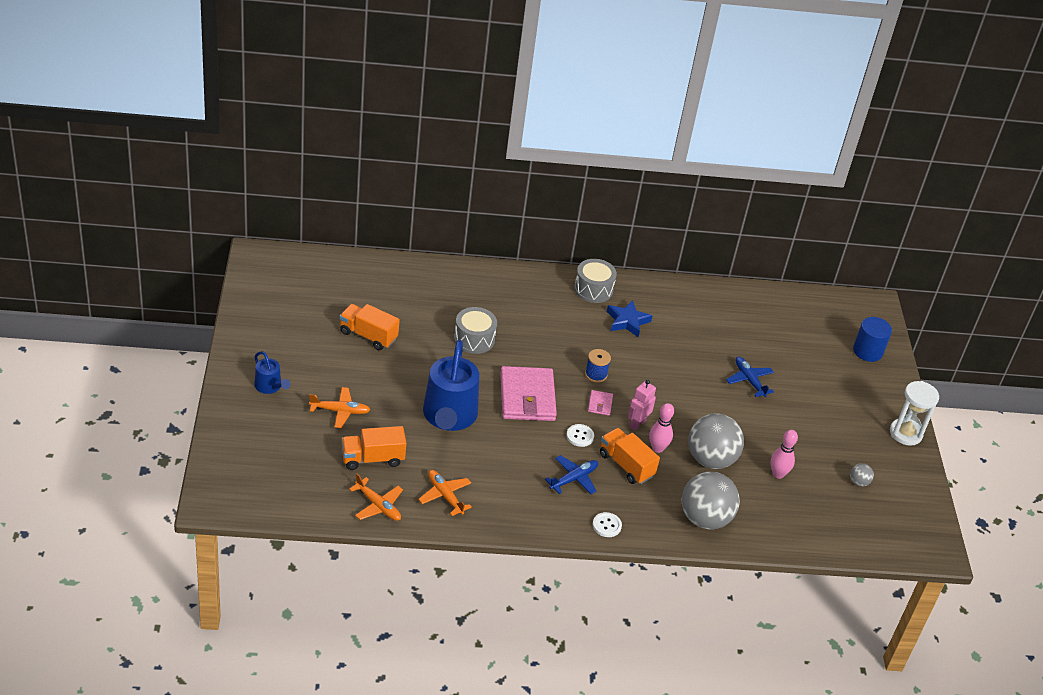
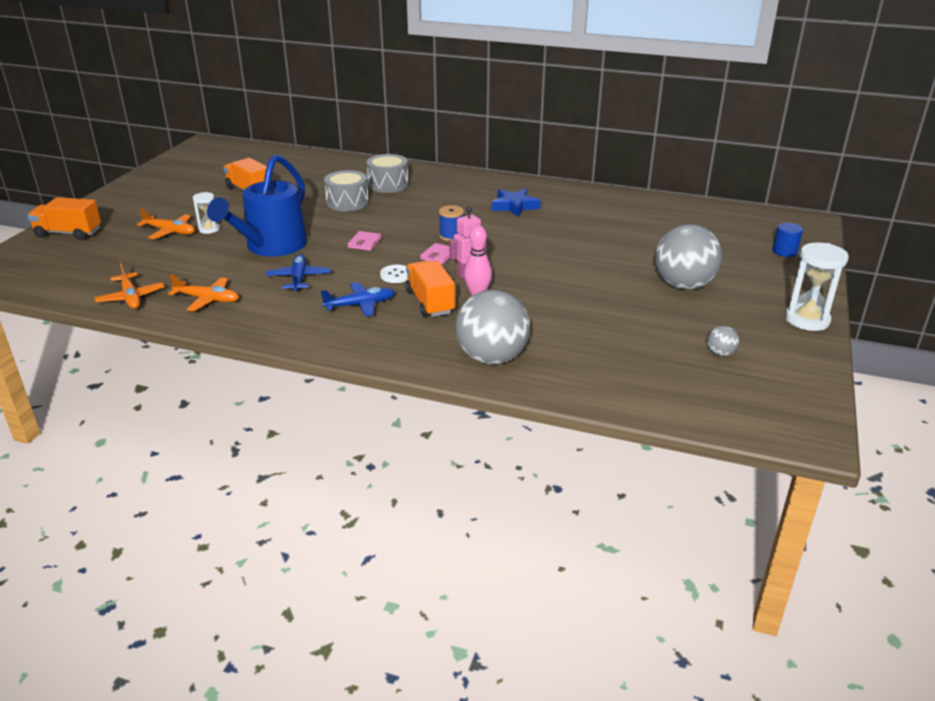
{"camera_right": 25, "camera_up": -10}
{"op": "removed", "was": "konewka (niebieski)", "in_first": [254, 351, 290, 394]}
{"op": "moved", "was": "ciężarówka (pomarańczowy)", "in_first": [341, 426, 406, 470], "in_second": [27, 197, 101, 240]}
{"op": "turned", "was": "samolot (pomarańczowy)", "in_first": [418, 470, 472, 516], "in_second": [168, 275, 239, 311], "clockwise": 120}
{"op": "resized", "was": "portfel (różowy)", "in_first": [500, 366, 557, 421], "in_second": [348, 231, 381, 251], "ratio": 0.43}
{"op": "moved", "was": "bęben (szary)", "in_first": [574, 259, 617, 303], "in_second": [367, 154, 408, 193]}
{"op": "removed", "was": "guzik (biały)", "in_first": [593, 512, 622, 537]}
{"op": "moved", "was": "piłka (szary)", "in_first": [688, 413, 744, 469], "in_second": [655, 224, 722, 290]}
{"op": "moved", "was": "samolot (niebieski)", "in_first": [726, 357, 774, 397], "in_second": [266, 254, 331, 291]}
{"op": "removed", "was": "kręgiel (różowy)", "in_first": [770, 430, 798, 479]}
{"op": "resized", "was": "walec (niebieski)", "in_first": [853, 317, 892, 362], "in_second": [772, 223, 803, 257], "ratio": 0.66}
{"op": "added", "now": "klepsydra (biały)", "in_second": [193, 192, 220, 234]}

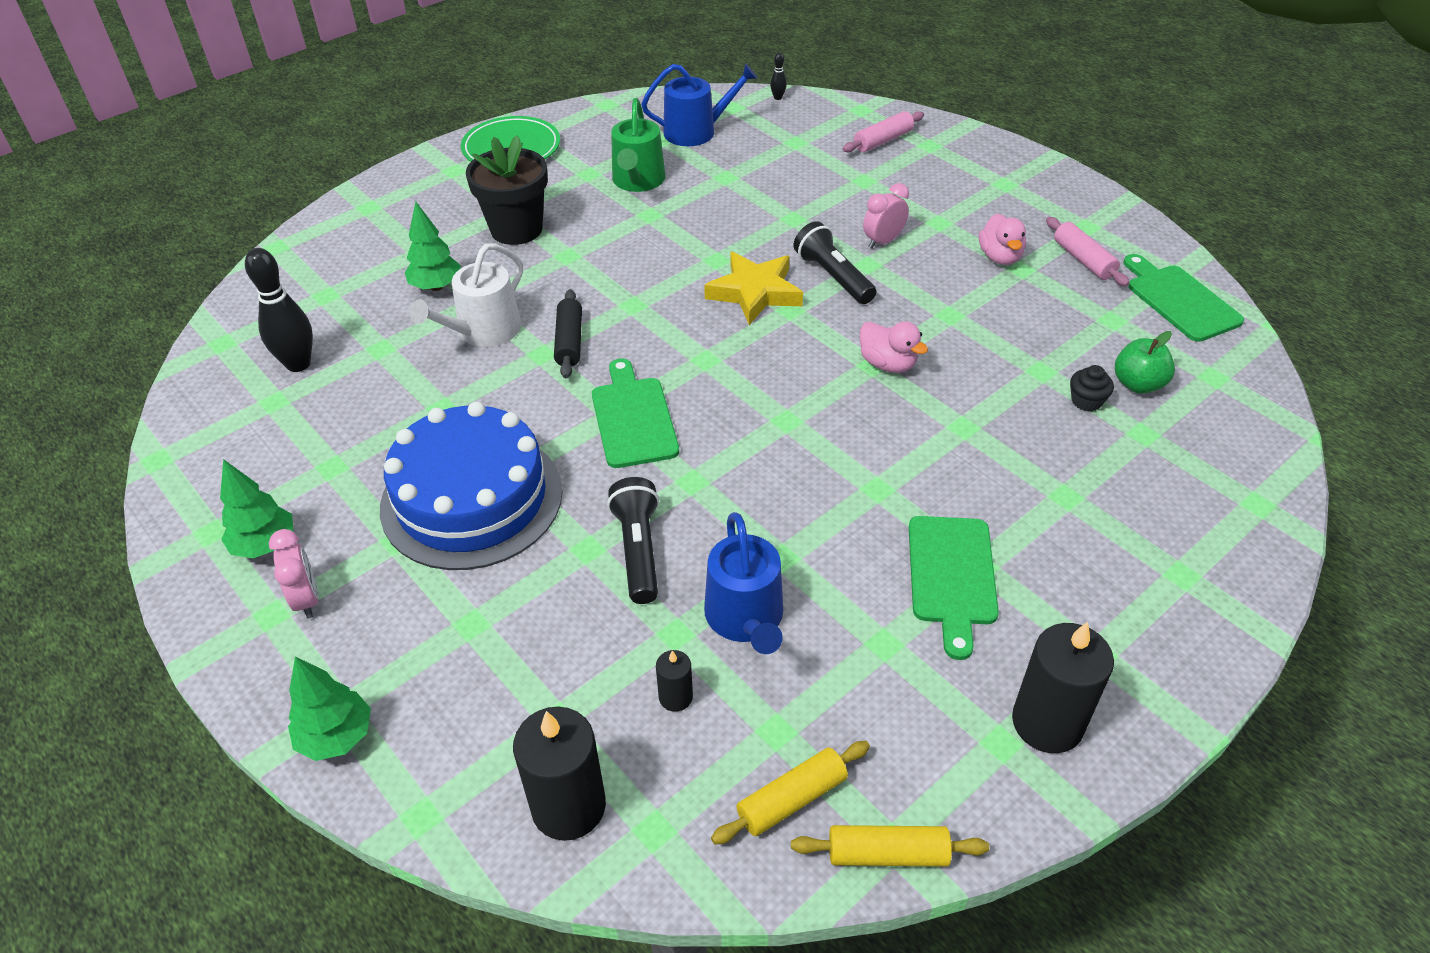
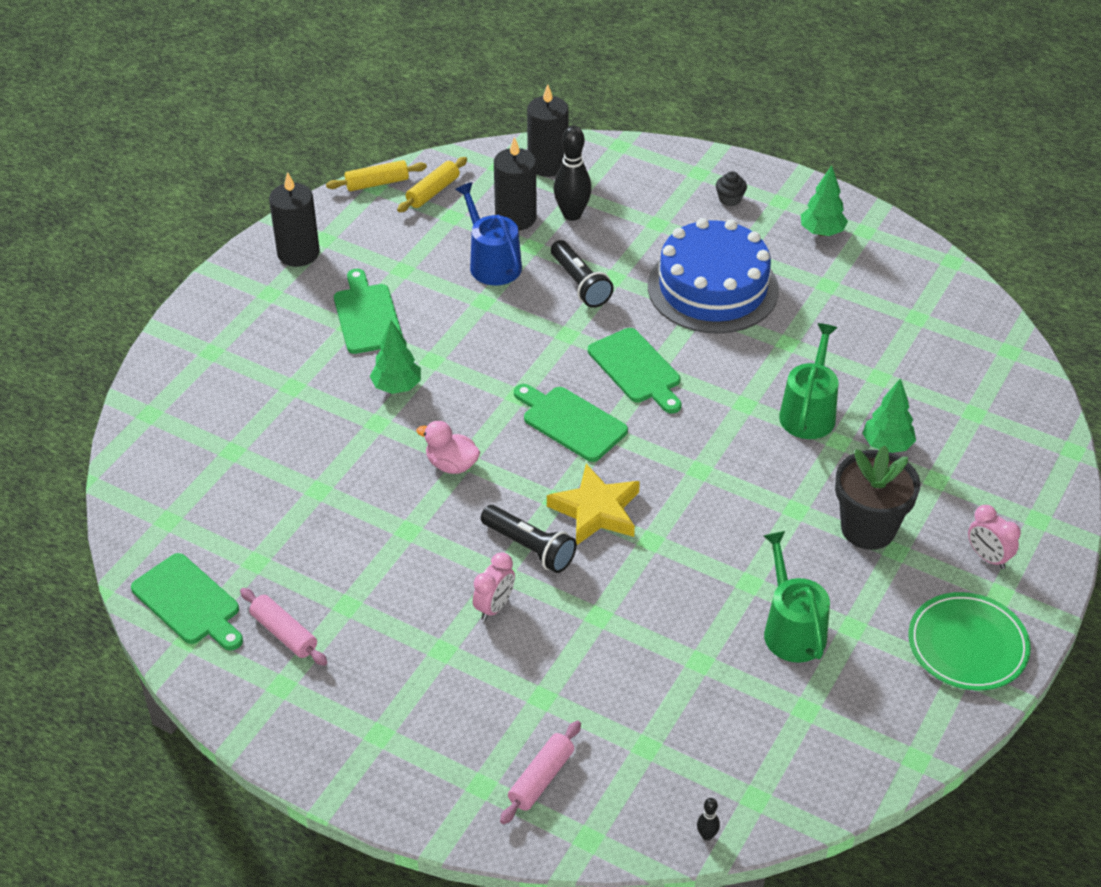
{"camera_right": 160, "camera_up": 0}
{"op": "moved", "was": "kręgiel (czarny)", "in_first": [245, 248, 313, 372], "in_second": [554, 125, 592, 221]}
{"op": "moved", "was": "budzik (różowy)", "in_first": [269, 529, 319, 619], "in_second": [968, 505, 1021, 569]}
{"op": "moved", "was": "drzewko (zielony)", "in_first": [288, 656, 371, 761], "in_second": [370, 320, 421, 394]}
{"op": "recoloured", "was": "konewka (biały)", "now": "konewka (zielony)", "in_first": [410, 243, 523, 347], "in_second": [779, 323, 839, 439]}
{"op": "removed", "was": "wałek do ciasta (czarny)", "in_first": [554, 289, 582, 378]}
{"op": "removed", "was": "konewka (niebieski)", "in_first": [641, 63, 758, 146]}
{"op": "resized", "was": "świeca (czarny)", "in_first": [656, 650, 693, 712], "in_second": [494, 137, 537, 231], "ratio": 2.03}
{"op": "removed", "was": "kaczka (różowy)", "in_first": [979, 213, 1026, 265]}
{"op": "moved", "was": "muffinka (czarny)", "in_first": [1070, 365, 1114, 411], "in_second": [716, 171, 747, 206]}
{"op": "removed", "was": "jabłko (zielony)", "in_first": [1115, 331, 1175, 394]}
{"op": "added", "now": "deska do krojenia (zielony)", "in_second": [514, 384, 628, 462]}

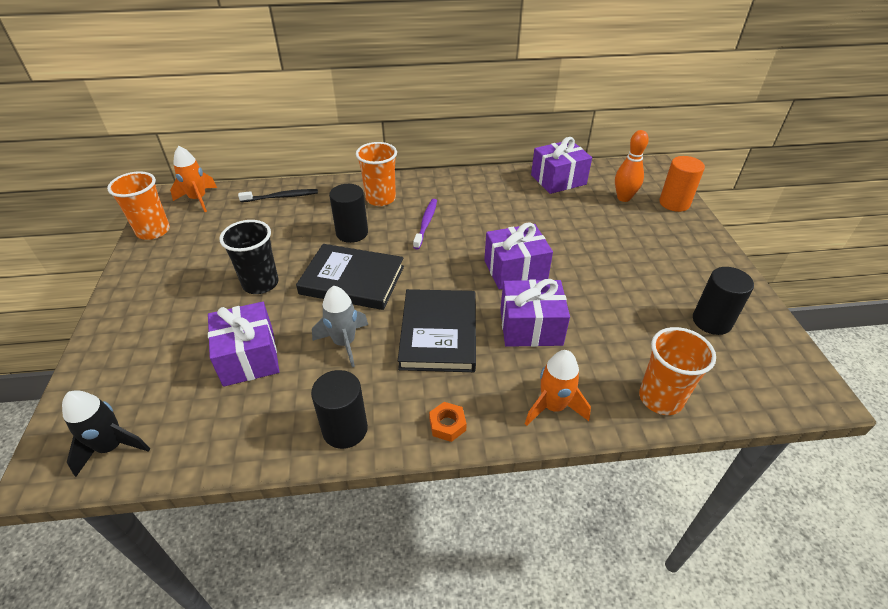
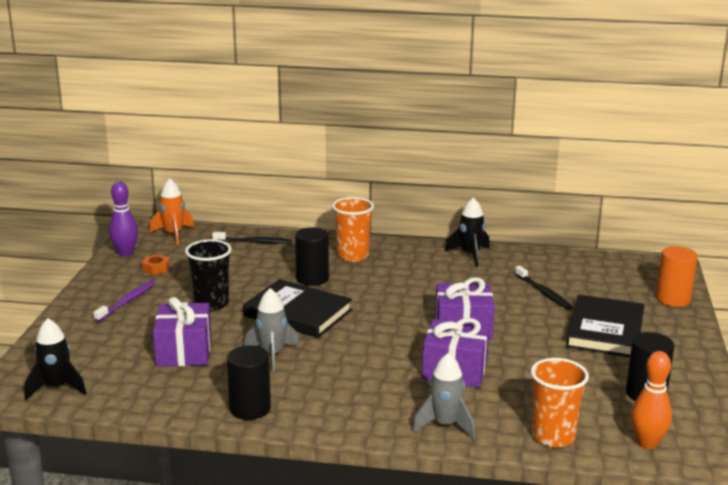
{"camera_right": 15, "camera_up": -20}
{"op": "replaced", "was": "szklanka (pomarańczowy)", "now": "kręgiel (fioletowy)", "in_first": [107, 171, 170, 240], "in_second": [109, 181, 138, 256]}
{"op": "moved", "was": "książka (czarny)", "in_first": [398, 289, 476, 372], "in_second": [566, 294, 644, 357]}
{"op": "moved", "was": "szczoteczka do zębów (fioletowy)", "in_first": [413, 199, 437, 249], "in_second": [94, 281, 155, 322]}
{"op": "moved", "was": "nakrętka (pomarańczowy)", "in_first": [429, 402, 467, 442], "in_second": [142, 254, 170, 275]}
{"op": "recoloured", "was": "rakieta (pomarańczowy)", "now": "rakieta (szary)", "in_first": [525, 350, 591, 426], "in_second": [412, 353, 475, 440]}
{"op": "removed", "was": "prezent (fioletowy)", "in_first": [531, 137, 592, 194]}
{"op": "moved", "was": "kręgiel (pomarańczowy)", "in_first": [615, 130, 649, 202], "in_second": [631, 351, 672, 449]}
{"op": "added", "now": "rakieta (czarny)", "in_second": [445, 197, 490, 267]}
{"op": "added", "now": "szczoteczka do zębów (czarny)", "in_second": [515, 266, 572, 310]}

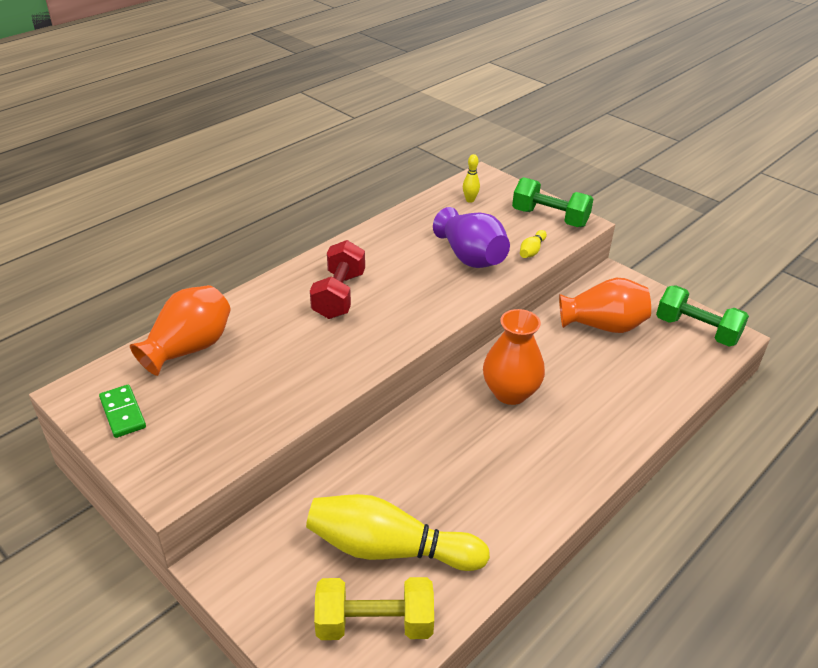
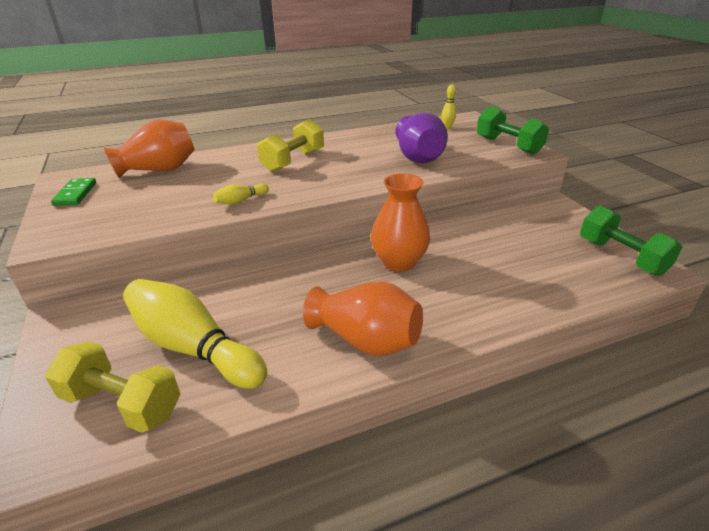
{"camera_right": 25, "camera_up": -5}
{"op": "recoloured", "was": "hantel (czerwony)", "now": "hantel (żółty)", "in_first": [310, 240, 365, 319], "in_second": [257, 119, 324, 172]}
{"op": "moved", "was": "kręgiel (żółty)", "in_first": [520, 230, 547, 258], "in_second": [213, 184, 269, 205]}
{"op": "moved", "was": "wazon (pomarańczowy)", "in_first": [559, 278, 651, 333], "in_second": [303, 281, 423, 356]}

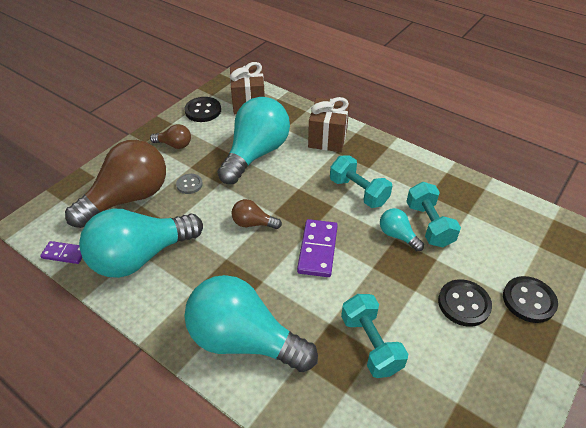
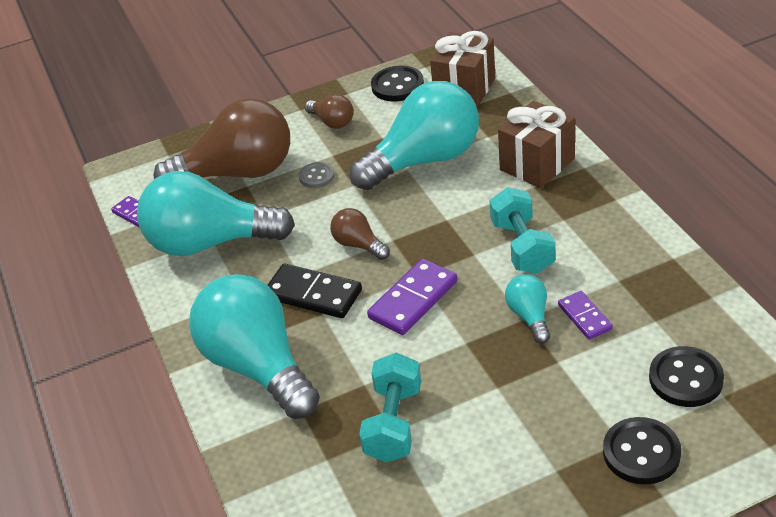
{"camera_right": 35, "camera_up": -5}
{"op": "replaced", "was": "hantel (turkusowy)", "now": "kostka domina (fioletowy)", "in_first": [406, 182, 461, 247], "in_second": [558, 291, 613, 340]}
{"op": "moved", "was": "guzik (czarny)", "in_first": [438, 279, 492, 327], "in_second": [649, 346, 724, 407]}
{"op": "added", "now": "kostka domina (czarny)", "in_second": [268, 264, 362, 318]}

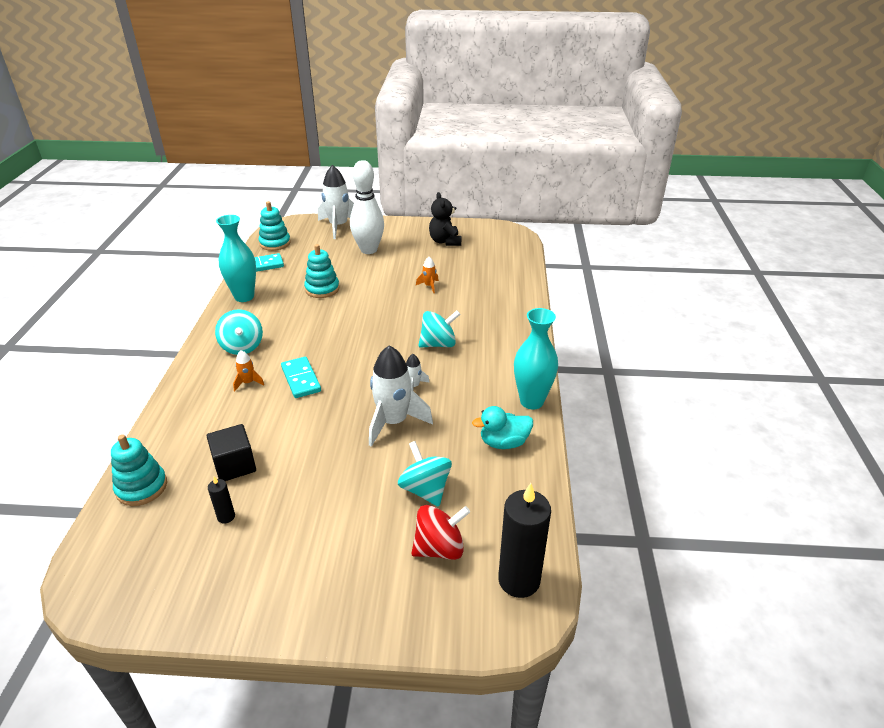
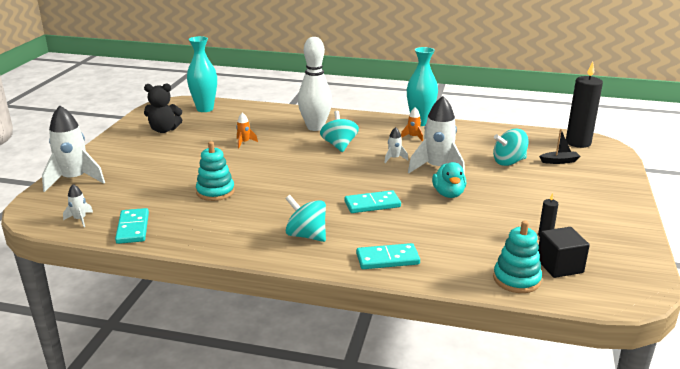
{"camera_right": -80, "camera_up": -10}
{"op": "moved", "was": "sześcian (czarny)", "in_first": [207, 424, 256, 481], "in_second": [538, 227, 590, 278]}
{"op": "turned", "was": "bączek (turkusowy)", "in_first": [215, 309, 263, 355], "in_second": [285, 195, 326, 242], "clockwise": -135}
{"op": "moved", "was": "wazon (turkusowy)", "in_first": [216, 215, 256, 302], "in_second": [187, 36, 217, 112]}
{"op": "moved", "was": "rakieta (pomarańczowy)", "in_first": [233, 350, 264, 391], "in_second": [401, 107, 423, 142]}
{"op": "replaced", "was": "zabawka nakładanka (turkusowy)", "now": "rakieta (biały)", "in_first": [258, 201, 291, 251], "in_second": [63, 184, 93, 227]}
{"op": "moved", "was": "kręgiel (biały)", "in_first": [350, 160, 384, 254], "in_second": [298, 37, 332, 131]}
{"op": "replaced", "was": "bączek (czerwony)", "now": "łódka (czarny)", "in_first": [411, 505, 470, 560], "in_second": [539, 129, 581, 164]}
{"op": "moved", "was": "kaczka (turkusowy)", "in_first": [472, 406, 533, 449], "in_second": [432, 162, 466, 198]}
{"op": "added", "now": "kostka domina (turkusowy)", "in_second": [356, 243, 420, 269]}

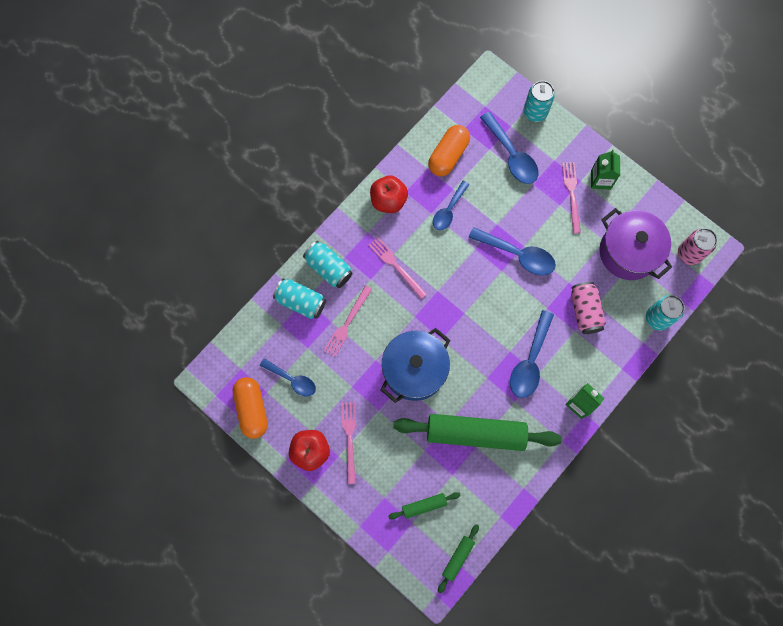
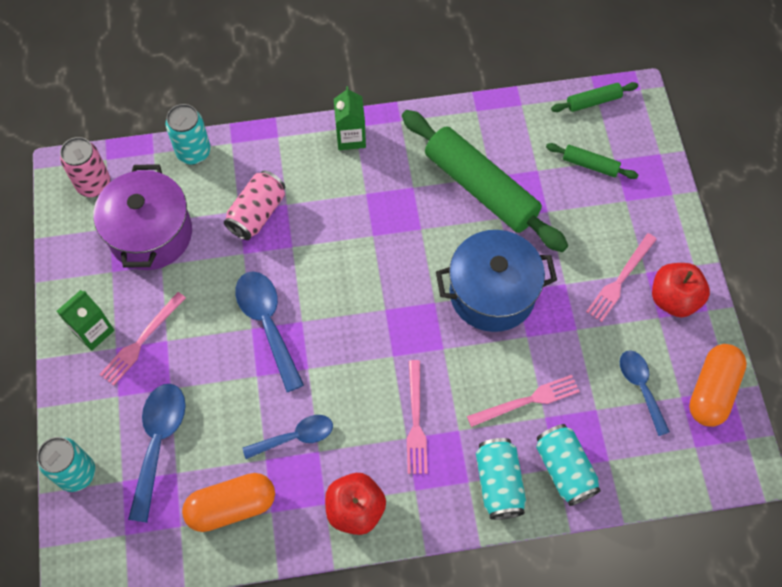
{"camera_right": -140, "camera_up": -10}
{"op": "removed", "was": "łyżka (niebieski)", "in_first": [510, 310, 554, 398]}

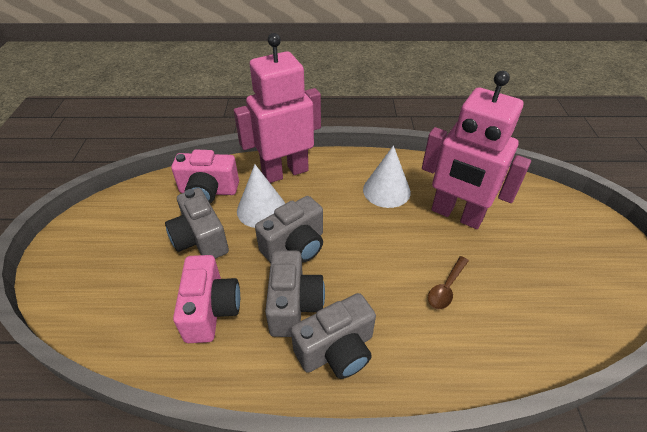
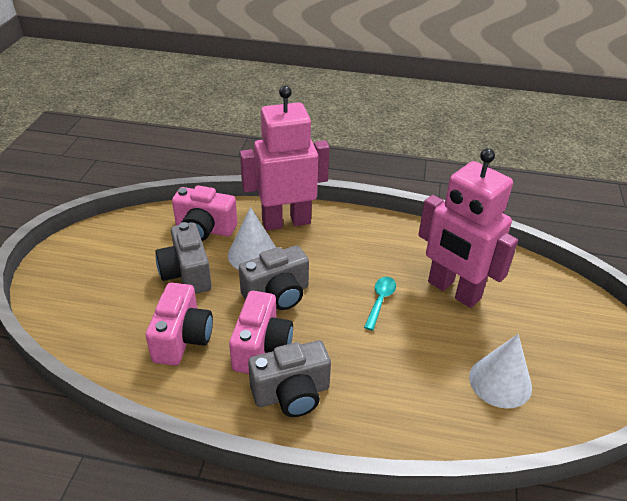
{"camera_right": 10, "camera_up": -5}
{"op": "recoloured", "was": "aparat fotograficzny (szary)", "now": "aparat fotograficzny (różowy)", "in_first": [265, 250, 325, 337], "in_second": [229, 291, 293, 374]}
{"op": "moved", "was": "stożek (biały)", "in_first": [363, 145, 411, 208], "in_second": [469, 334, 532, 409]}
{"op": "removed", "was": "łyżka (brązowy)", "in_first": [428, 256, 469, 309]}
{"op": "added", "now": "łyżka (turkusowy)", "in_second": [364, 277, 396, 331]}

